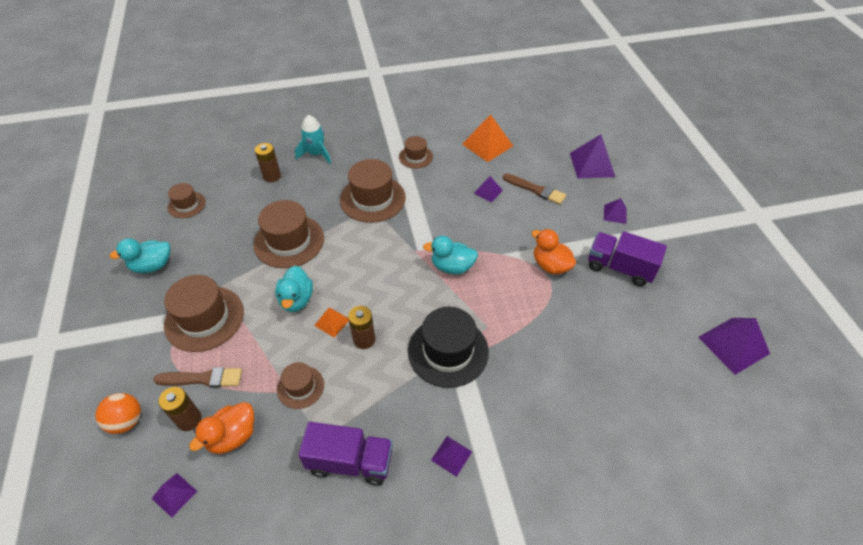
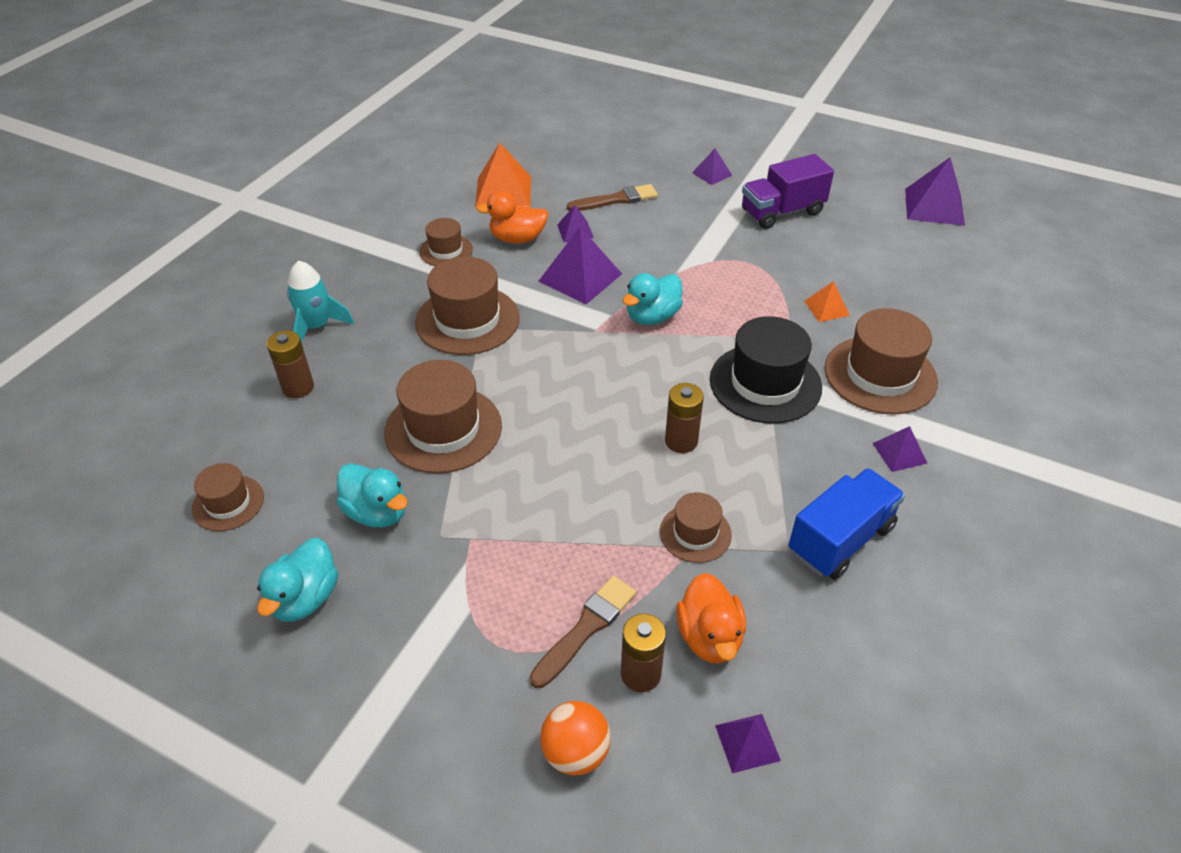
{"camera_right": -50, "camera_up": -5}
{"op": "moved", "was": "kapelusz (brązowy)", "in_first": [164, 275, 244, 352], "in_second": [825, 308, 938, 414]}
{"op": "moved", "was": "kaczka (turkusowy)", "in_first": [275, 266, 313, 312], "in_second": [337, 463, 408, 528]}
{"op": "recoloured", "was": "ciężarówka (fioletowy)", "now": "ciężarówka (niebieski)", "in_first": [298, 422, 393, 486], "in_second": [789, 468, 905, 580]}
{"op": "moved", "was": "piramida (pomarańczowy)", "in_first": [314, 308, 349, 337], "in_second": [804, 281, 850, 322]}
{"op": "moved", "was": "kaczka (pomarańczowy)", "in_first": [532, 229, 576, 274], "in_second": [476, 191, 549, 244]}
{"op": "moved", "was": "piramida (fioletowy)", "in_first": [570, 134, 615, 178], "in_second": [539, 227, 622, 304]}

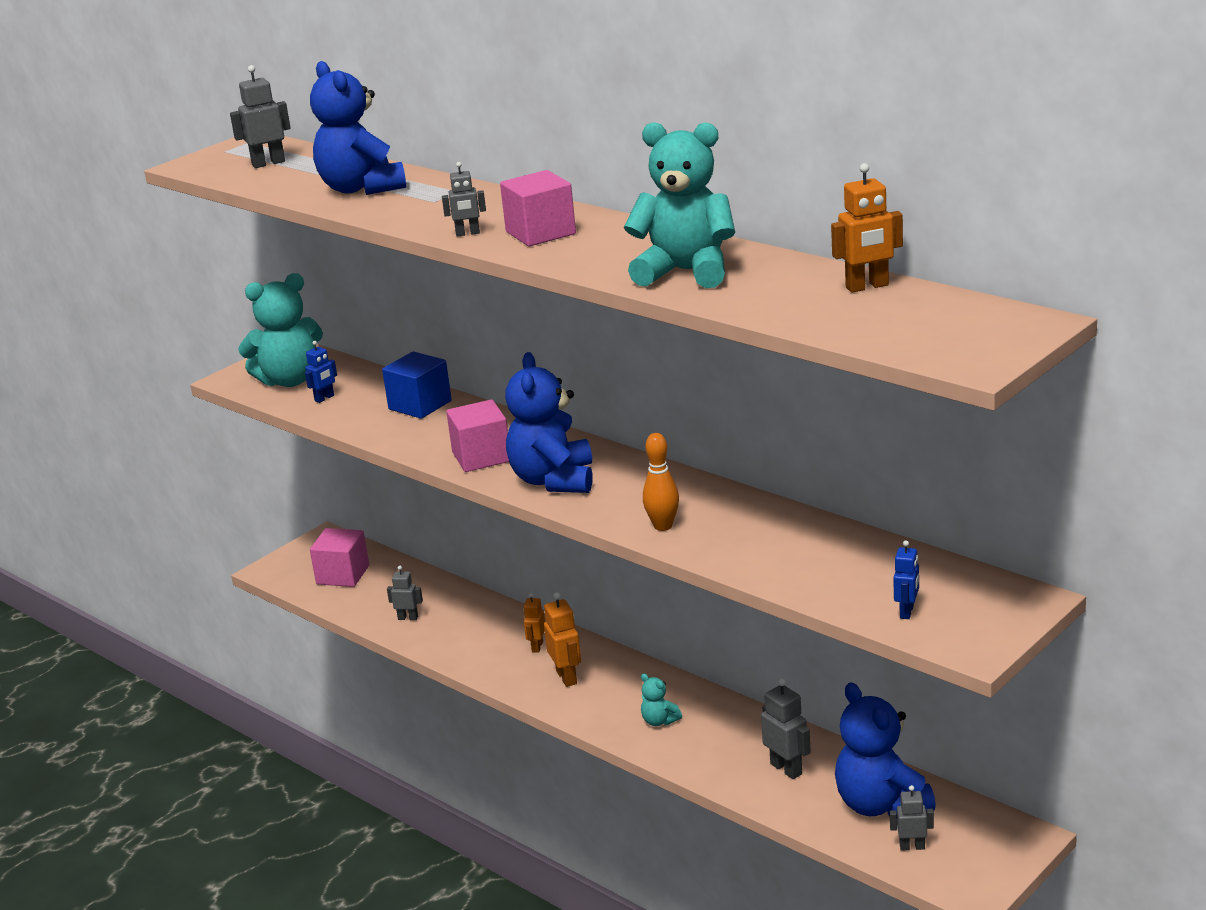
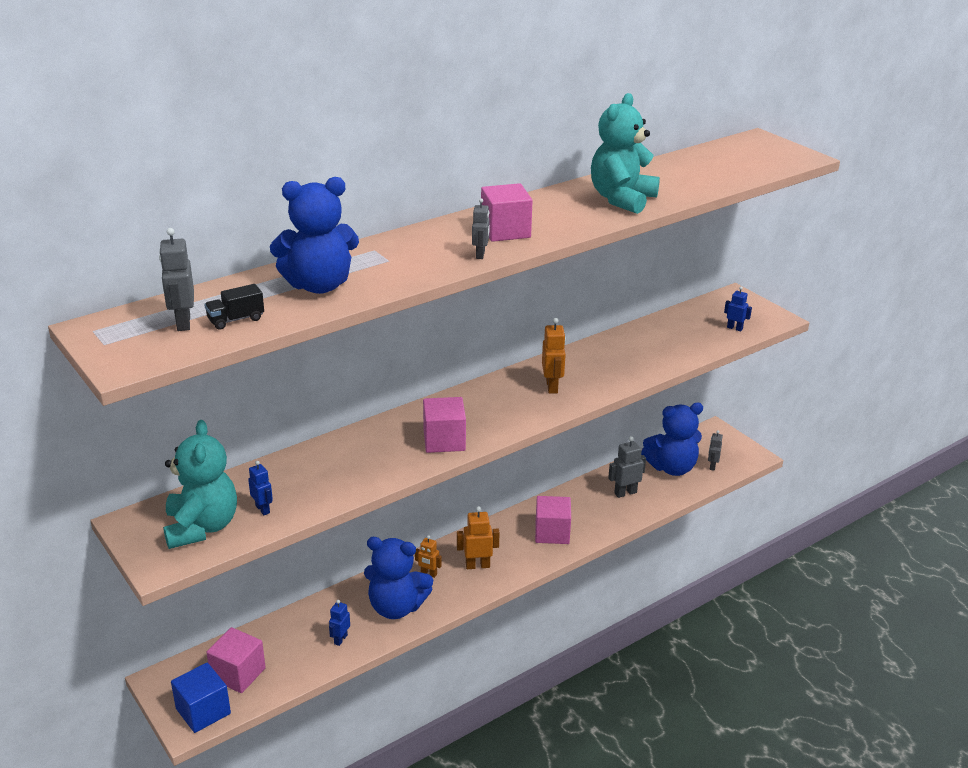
{"camera_right": -80, "camera_up": 5}
{"op": "moved", "was": "sześcian (niebieski)", "in_first": [382, 351, 452, 419], "in_second": [171, 663, 231, 733]}
{"op": "recoloured", "was": "robot (szary)", "now": "robot (niebieski)", "in_first": [387, 566, 423, 620], "in_second": [329, 600, 350, 646]}
{"op": "moved", "was": "miś (niebieski)", "in_first": [505, 352, 593, 493], "in_second": [364, 537, 433, 619]}
{"op": "replaced", "was": "miś (turkusowy)", "now": "sześcian (różowy)", "in_first": [641, 674, 682, 726], "in_second": [535, 496, 571, 544]}
{"op": "removed", "was": "kręgiel (pomarańczowy)", "in_first": [643, 433, 679, 531]}
{"op": "moved", "was": "robot (pomarańczowy)", "in_first": [831, 163, 903, 293], "in_second": [542, 318, 566, 394]}
{"op": "added", "now": "ciężarówka (czarny)", "in_second": [204, 284, 264, 330]}

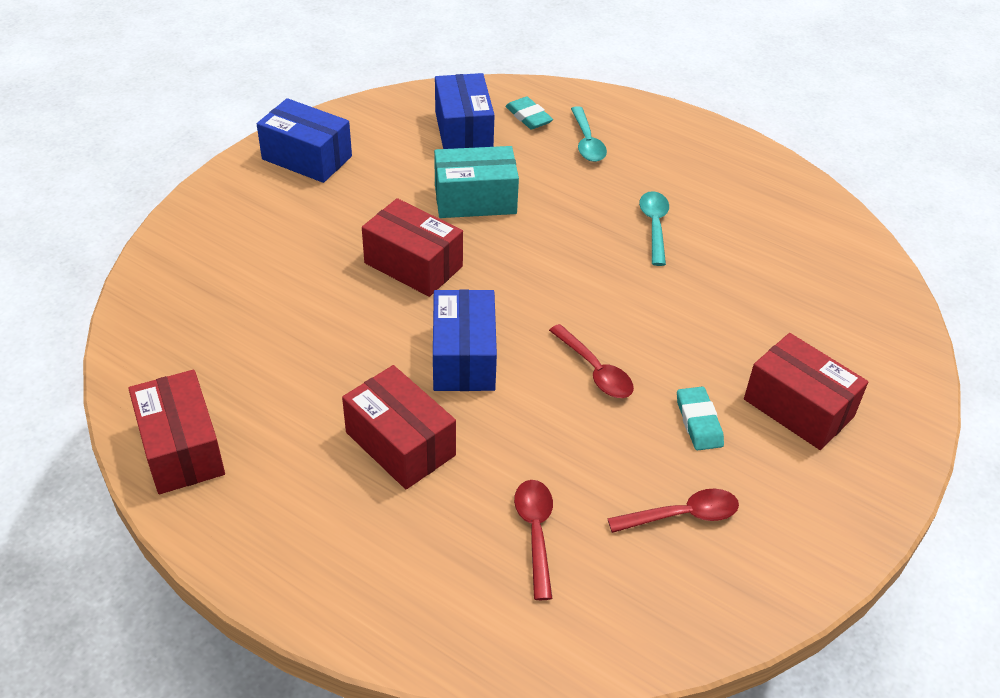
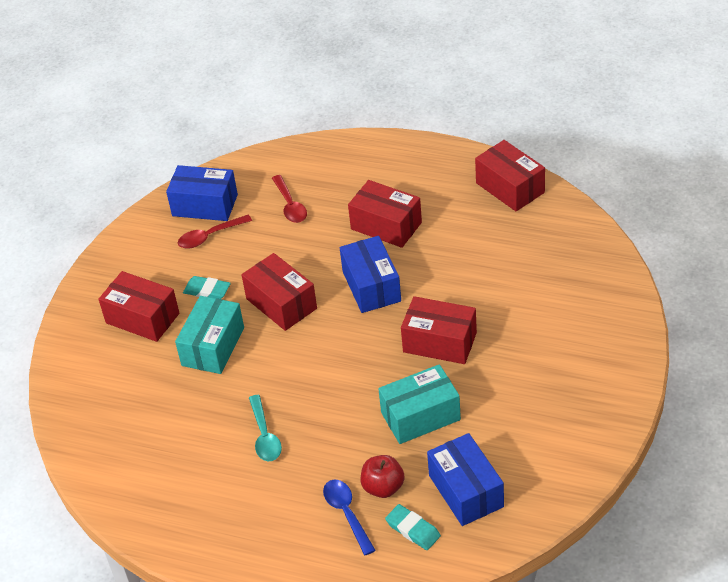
{"camera_right": 170, "camera_up": 0}
{"op": "moved", "was": "pudełko (niebieski)", "in_first": [257, 98, 352, 183], "in_second": [166, 165, 238, 221]}
{"op": "replaced", "was": "łyżka (czerwony)", "now": "pudełko (czerwony)", "in_first": [549, 324, 634, 398], "in_second": [242, 253, 317, 331]}
{"op": "recoloured", "was": "łyżka (turkusowy)", "now": "łyżka (niebieski)", "in_first": [571, 106, 607, 162], "in_second": [323, 480, 376, 555]}
{"op": "turned", "was": "gumka do mazania (turkusowy)", "in_first": [677, 387, 724, 451], "in_second": [183, 276, 231, 299], "clockwise": -45}
{"op": "added", "now": "pudełko (turkusowy)", "in_second": [175, 296, 244, 374]}
{"op": "added", "now": "jabłko (czerwony)", "in_second": [361, 455, 404, 498]}

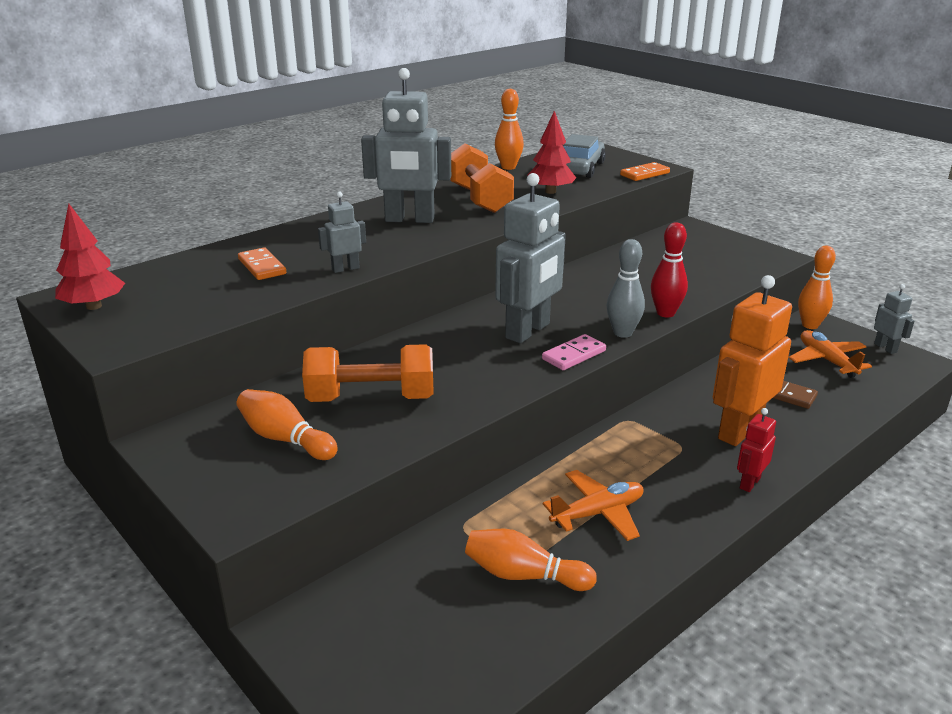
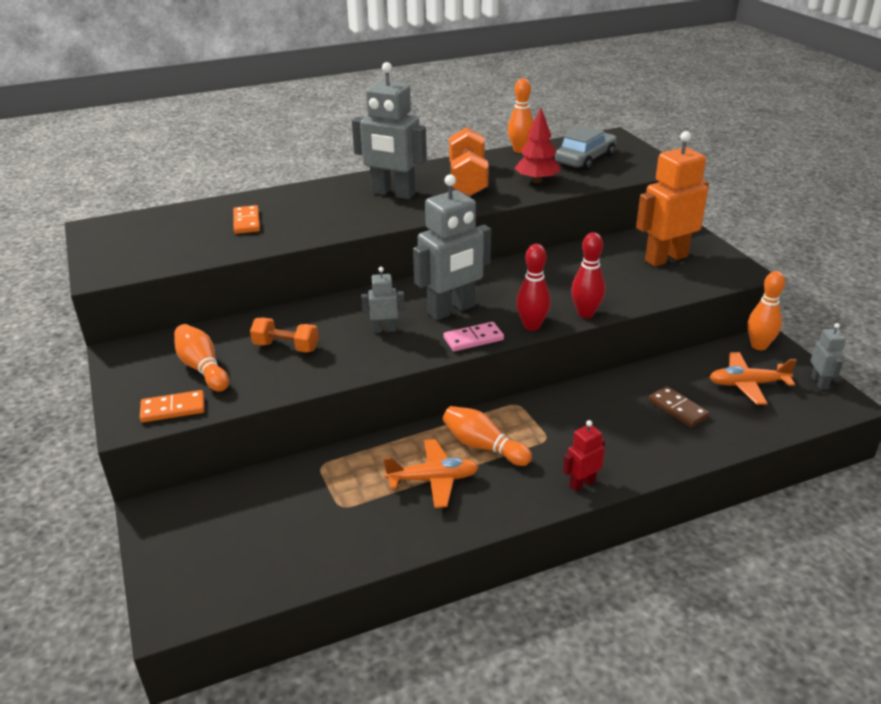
{"camera_right": 20, "camera_up": 5}
{"op": "removed", "was": "drzewko (czerwony)", "in_first": [55, 204, 125, 310]}
{"op": "resized", "was": "hantel (pomarańczowy)", "in_first": [302, 344, 434, 402], "in_second": [250, 317, 319, 352], "ratio": 0.61}
{"op": "moved", "was": "robot (szary)", "in_first": [318, 192, 366, 273], "in_second": [361, 267, 405, 333]}
{"op": "moved", "was": "kręgiel (pomarańczowy)", "in_first": [465, 529, 597, 591], "in_second": [443, 406, 532, 466]}
{"op": "recoloured", "was": "kręgiel (szary)", "now": "kręgiel (czerwony)", "in_first": [606, 239, 645, 338], "in_second": [516, 244, 551, 331]}
{"op": "moved", "was": "kostka domina (pomarańczowy)", "in_first": [620, 162, 670, 181], "in_second": [140, 390, 205, 422]}
{"op": "moved", "was": "robot (pomarańczowy)", "in_first": [713, 275, 792, 446], "in_second": [636, 131, 709, 267]}
{"op": "turned", "was": "samolot (pomarańczowy)", "in_first": [788, 330, 872, 378], "in_second": [710, 352, 797, 405], "clockwise": -90}

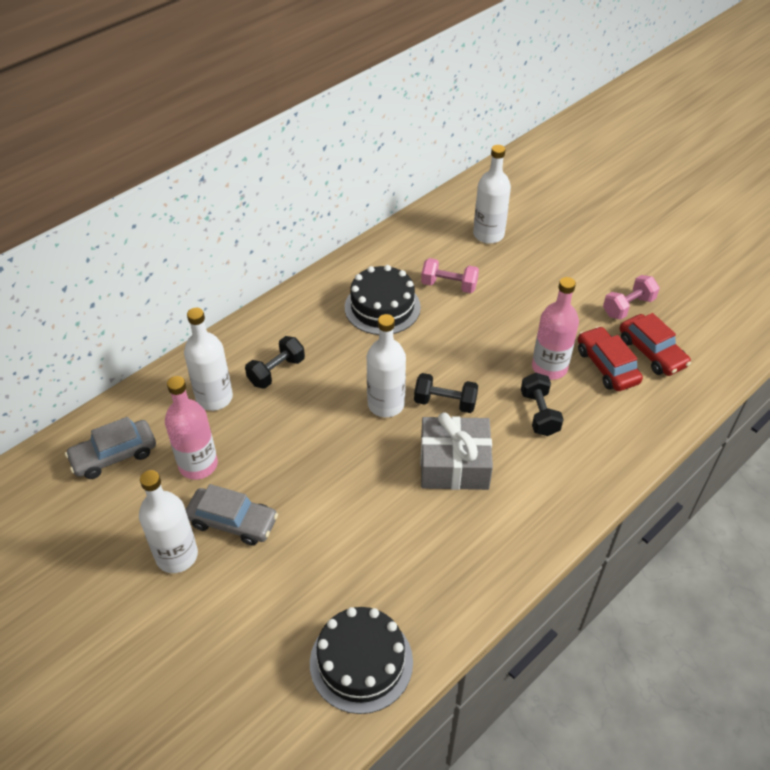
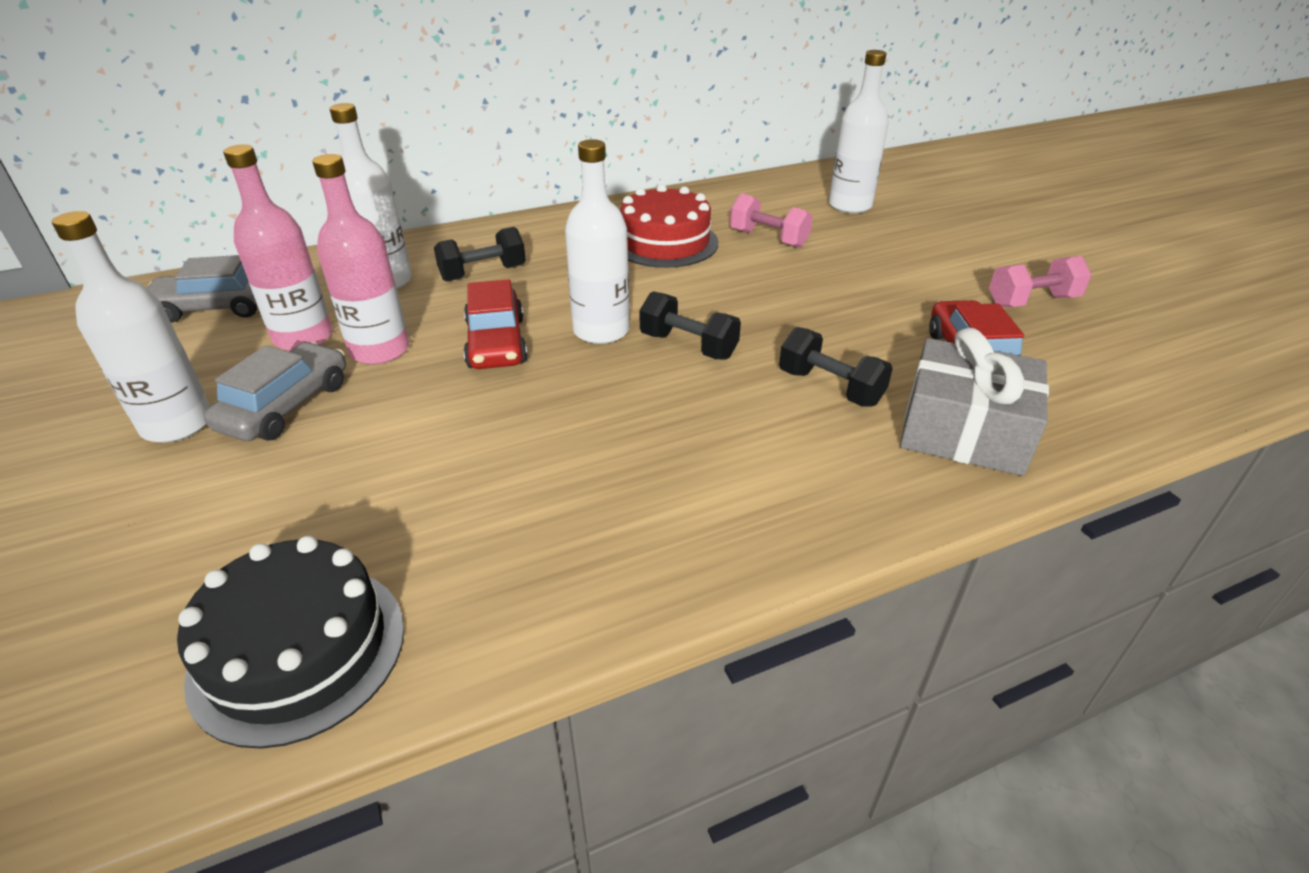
{"camera_right": 20, "camera_up": -10}
{"op": "turned", "was": "samochód (szary)", "in_first": [186, 484, 278, 546], "in_second": [204, 342, 346, 441], "clockwise": -105}
{"op": "recoloured", "was": "tort (czarny)", "now": "tort (czerwony)", "in_first": [345, 265, 421, 335], "in_second": [620, 184, 718, 268]}
{"op": "moved", "was": "prezent (szary)", "in_first": [420, 413, 493, 490], "in_second": [900, 328, 1049, 476]}
{"op": "turned", "was": "hantel (czarny)", "in_first": [521, 373, 564, 436], "in_second": [779, 327, 893, 407], "clockwise": -60}
{"op": "moved", "was": "butelka (różowy)", "in_first": [532, 277, 579, 380], "in_second": [312, 154, 409, 364]}
{"op": "moved", "was": "samochód (czerwony)", "in_first": [620, 313, 691, 376], "in_second": [463, 279, 528, 369]}

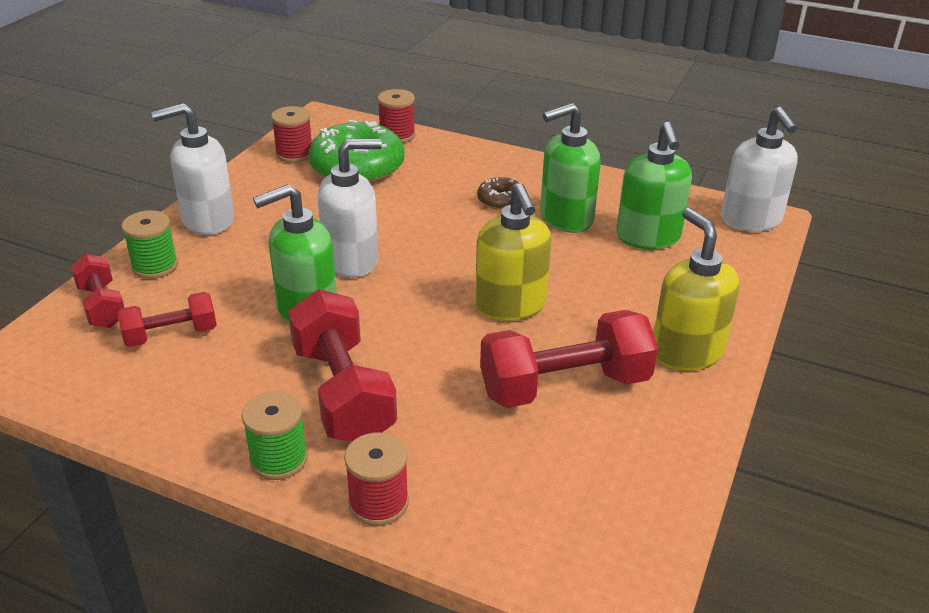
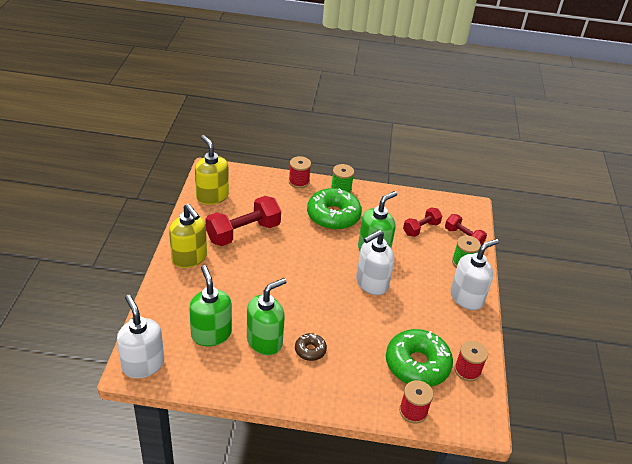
{"camera_right": 160, "camera_up": 5}
{"op": "replaced", "was": "hantel (czerwony)", "now": "donut (zielony)", "in_first": [288, 289, 397, 442], "in_second": [307, 188, 362, 230]}
{"op": "moved", "was": "dozownik mydła (żółty)", "in_first": [475, 183, 551, 321], "in_second": [195, 135, 229, 205]}

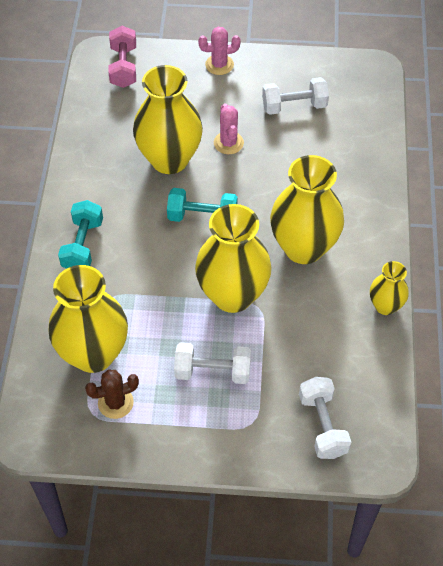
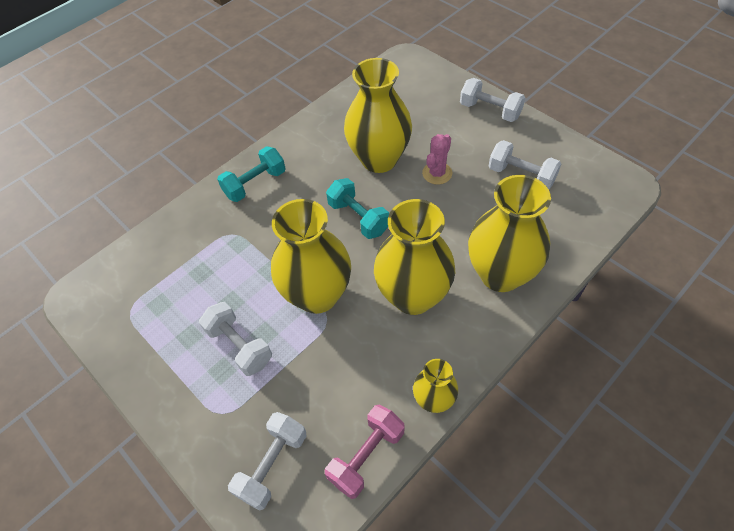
{"camera_right": 45, "camera_up": 0}
{"op": "moved", "was": "wazon (żółty)", "in_first": [48, 265, 128, 373], "in_second": [468, 175, 551, 292]}
{"op": "removed", "was": "kaktus (brązowy)", "in_first": [85, 369, 139, 419]}
{"op": "moved", "was": "hantel (różowy)", "in_first": [108, 26, 136, 88], "in_second": [325, 405, 404, 499]}
{"op": "replaced", "was": "kaktus (różowy)", "now": "hantel (biały)", "in_first": [198, 27, 241, 75], "in_second": [460, 78, 525, 122]}

